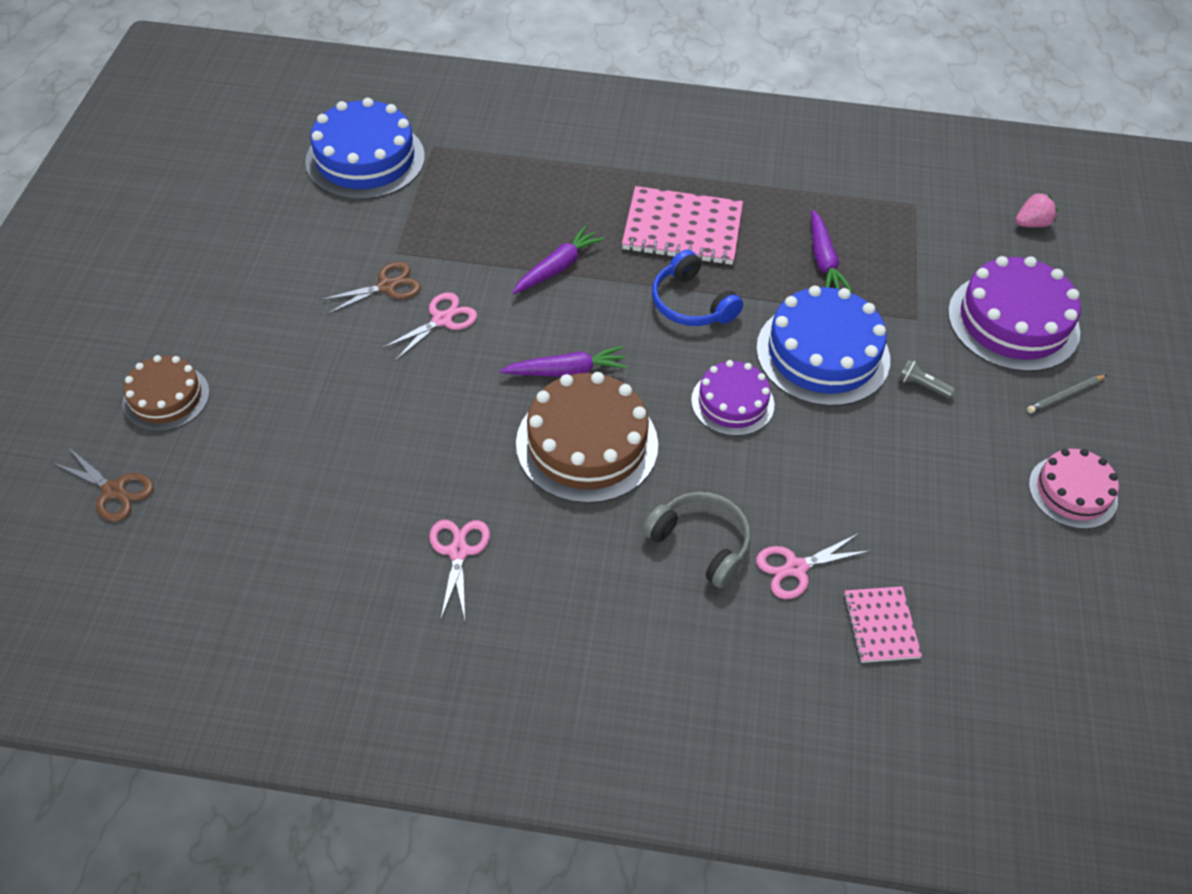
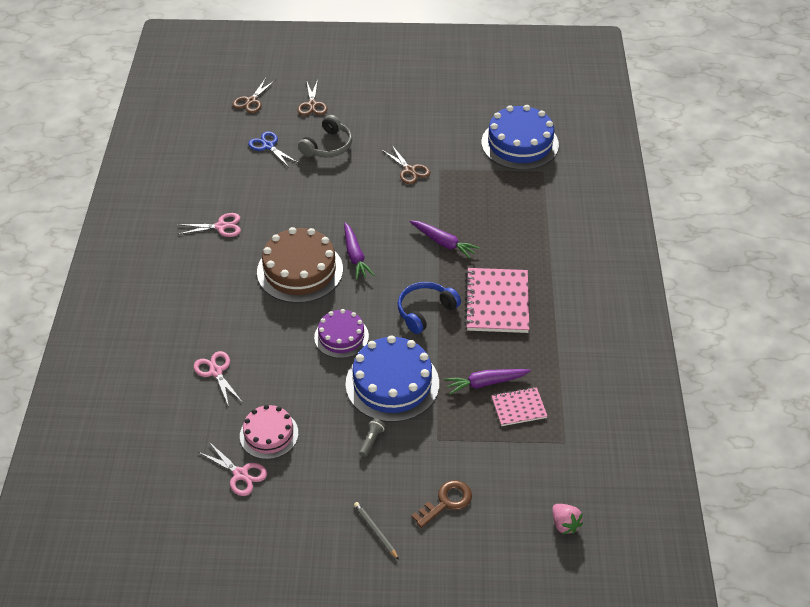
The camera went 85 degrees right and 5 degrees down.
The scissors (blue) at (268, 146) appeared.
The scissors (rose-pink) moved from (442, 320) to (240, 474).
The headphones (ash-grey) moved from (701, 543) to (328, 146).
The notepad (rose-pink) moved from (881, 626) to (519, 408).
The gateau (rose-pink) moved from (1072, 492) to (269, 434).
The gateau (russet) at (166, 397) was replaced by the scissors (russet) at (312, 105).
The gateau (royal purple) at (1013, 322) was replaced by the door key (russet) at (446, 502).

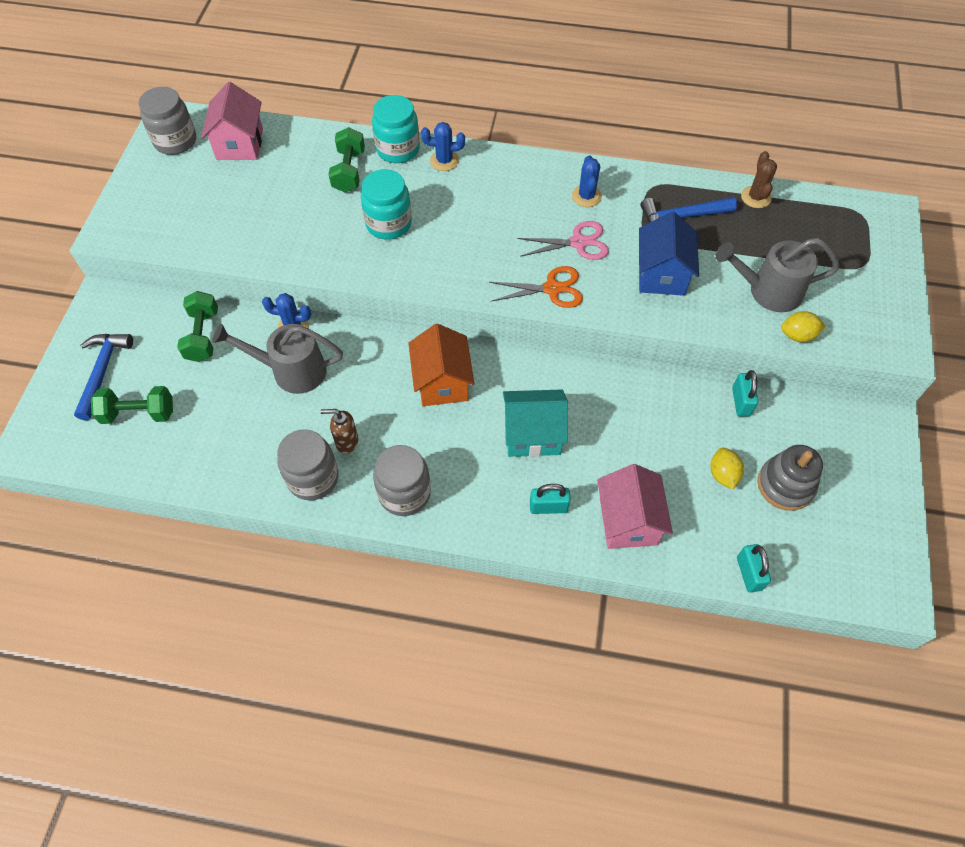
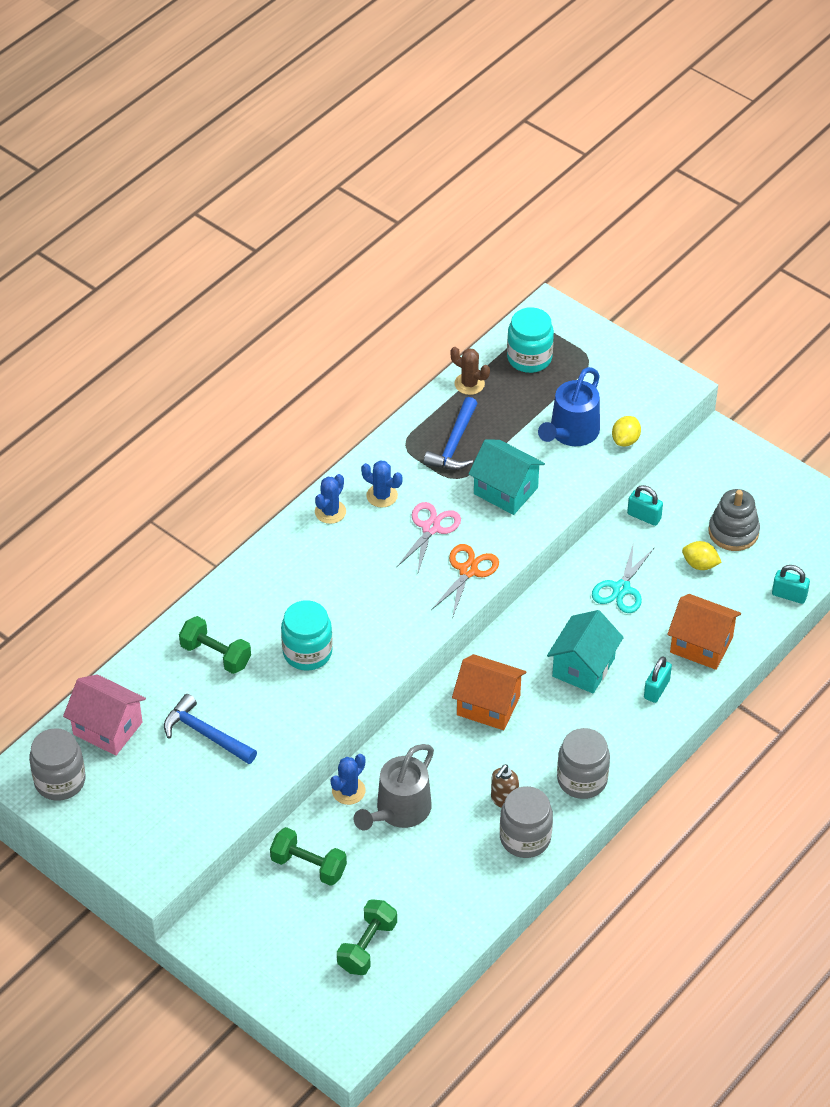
The camera went 60 degrees left and 10 degrees down.
The scissors (teal) at (621, 589) appeared.
The hammer (blue) moved from (102, 371) to (205, 734).
The preserve jar (teal) moved from (398, 149) to (529, 358).
The prickly plant (blue) moved from (444, 161) to (330, 512).
The house (rose-pink) at (628, 521) became the house (bright orange) at (701, 645).
The house (blue) at (661, 274) became the house (teal) at (505, 491).
The watering pot (ash-grey) at (767, 291) became the watering pot (blue) at (571, 433).

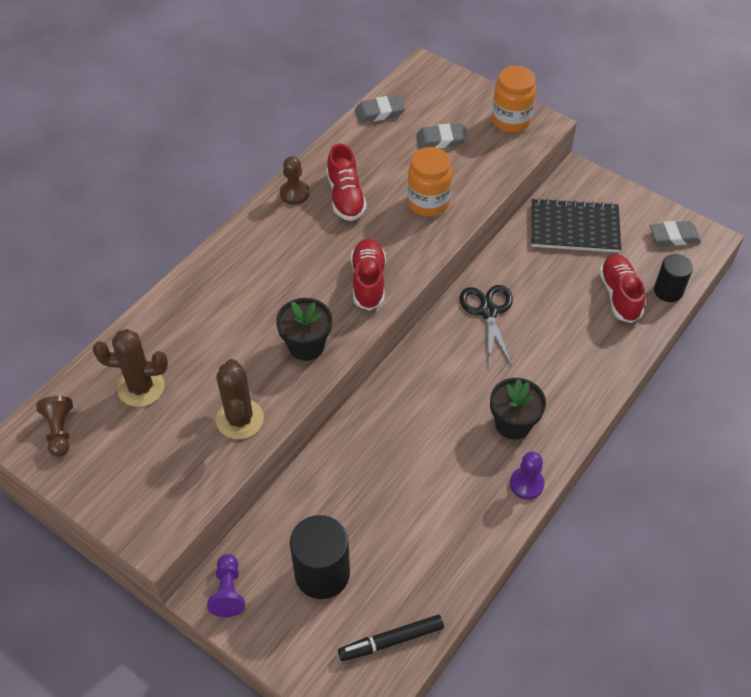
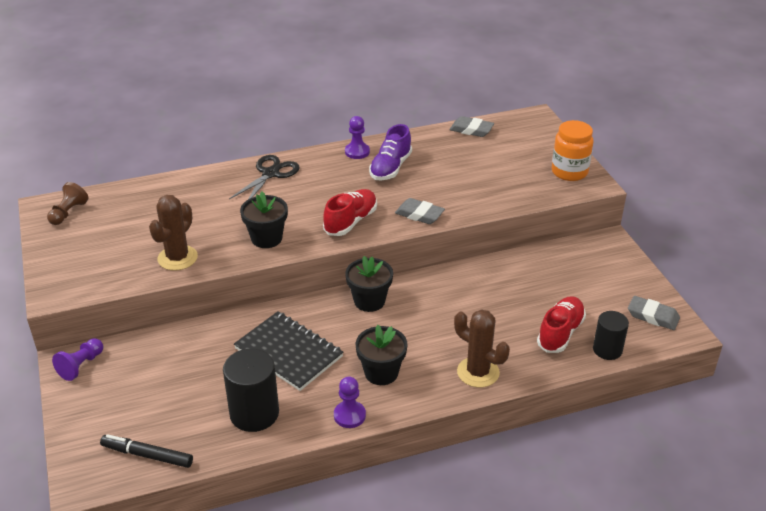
The camera went 35 degrees right and 15 degrees down.
The preserve jar (bright orange) at (428, 203) disappeared.
The plant pot (black) at (369, 301) appeared.
The prickly plant (russet) moved from (141, 387) to (478, 372).
The cylinder shape (black) moved from (322, 573) to (254, 413).
The gum eraser (ash-grey) moved from (441, 140) to (419, 214).
The scissors (black) moved from (488, 311) to (270, 173).
The notepad (black) moved from (574, 228) to (288, 352).
The chess pawn (russet) at (294, 193) became the chess pawn (royal purple) at (357, 152).
The sneaker (crimson) at (345, 197) became the sneaker (royal purple) at (390, 168).

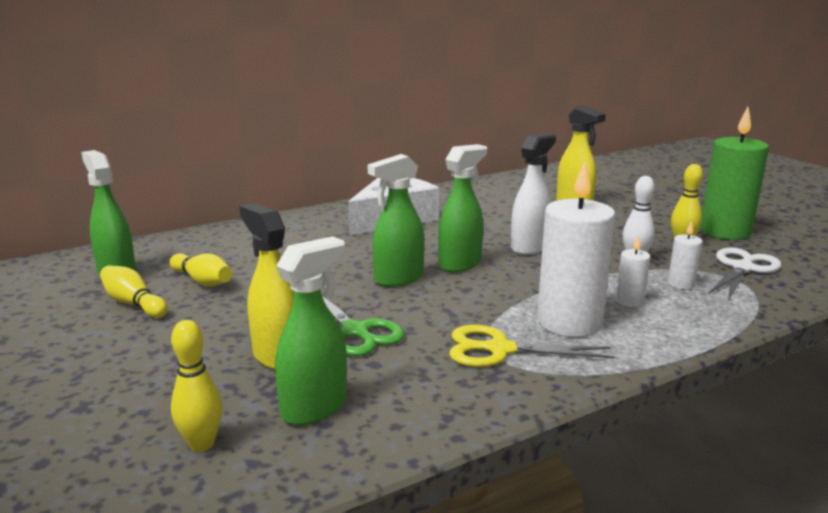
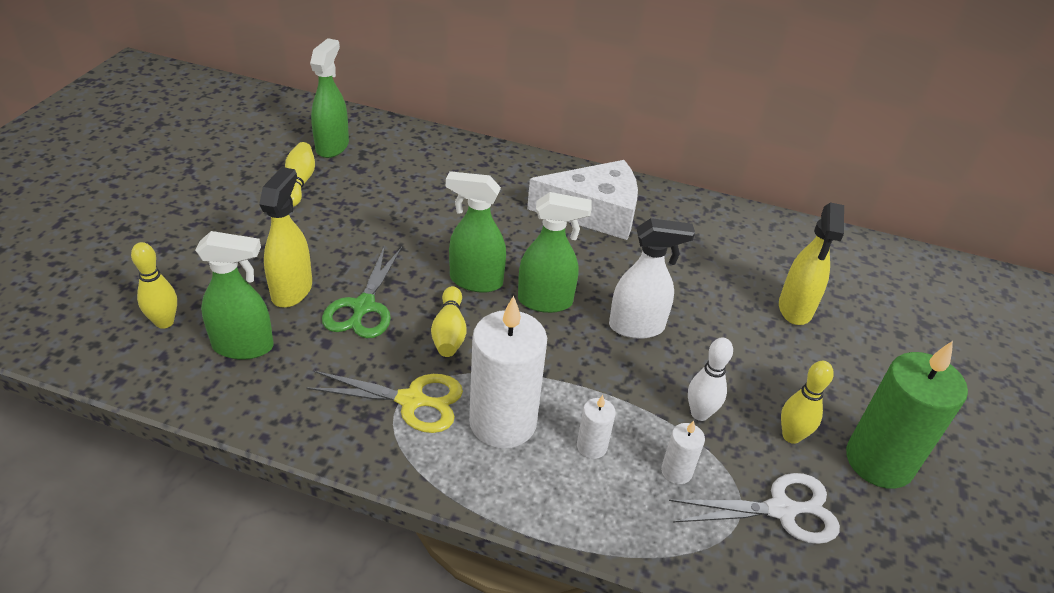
The camera went 45 degrees right and 20 degrees up.
The skittle (bright yellow) moved from (202, 281) to (449, 332).
The scissors (bright yellow) at (500, 350) turned 135 degrees clockwise.

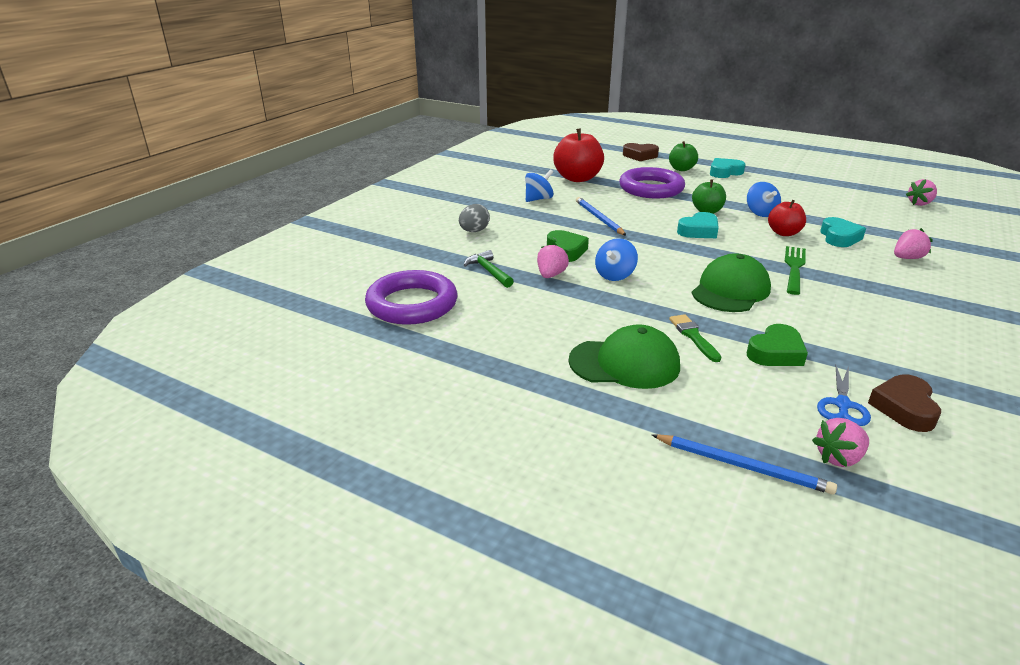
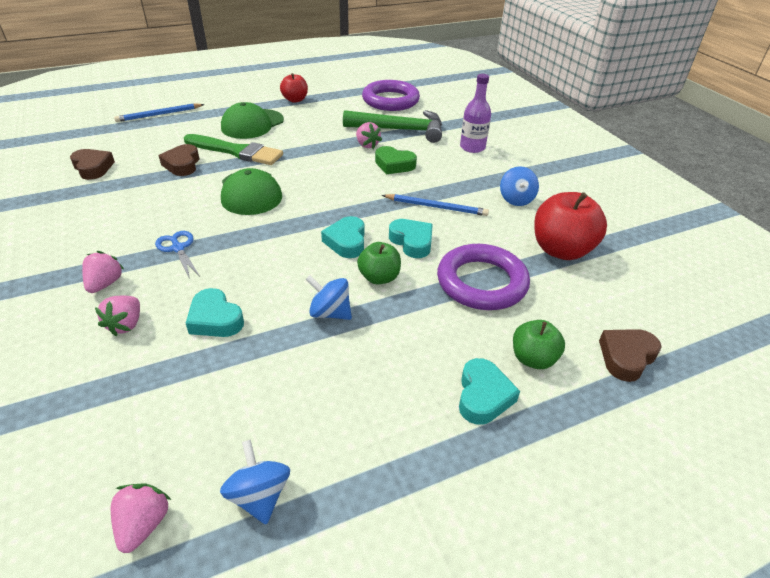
The camera went 125 degrees right and 10 degrees up.
The fork (leaf-green) at (794, 268) disappeared.
The heart (teal) at (412, 242) appeared.
The toy top (blue) moved from (615, 275) to (259, 495).
The apple (crimson) moved from (783, 233) to (295, 100).
The berry (rose-pink) moved from (839, 458) to (105, 284).
The scissors (blue) moved from (842, 405) to (178, 248).
The toy egg (ash-grey) at (474, 231) was replaced by the drink bottle (royal purple) at (472, 147).
The heart (leaf-green) at (776, 353) became the heart (russet) at (182, 164).
The hammer (leaf-green) at (489, 271) changed to 1.95 times the size.
The paintbrush (leaf-green) at (693, 336) changed to 1.87 times the size.

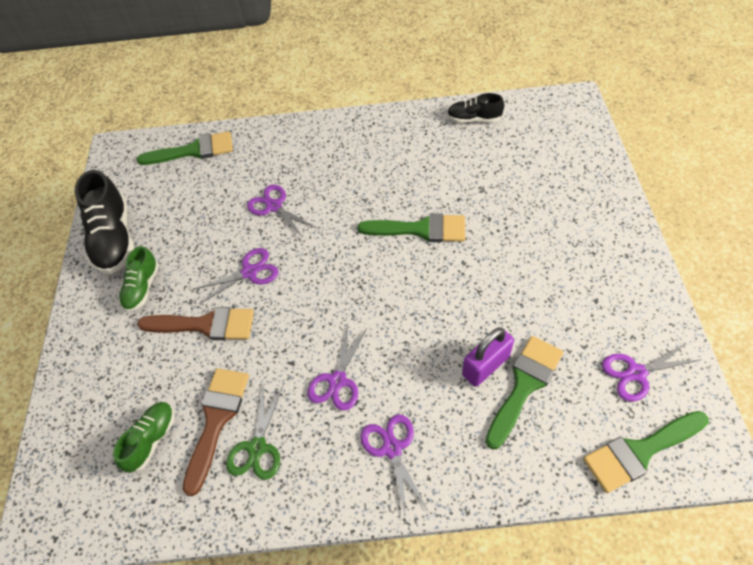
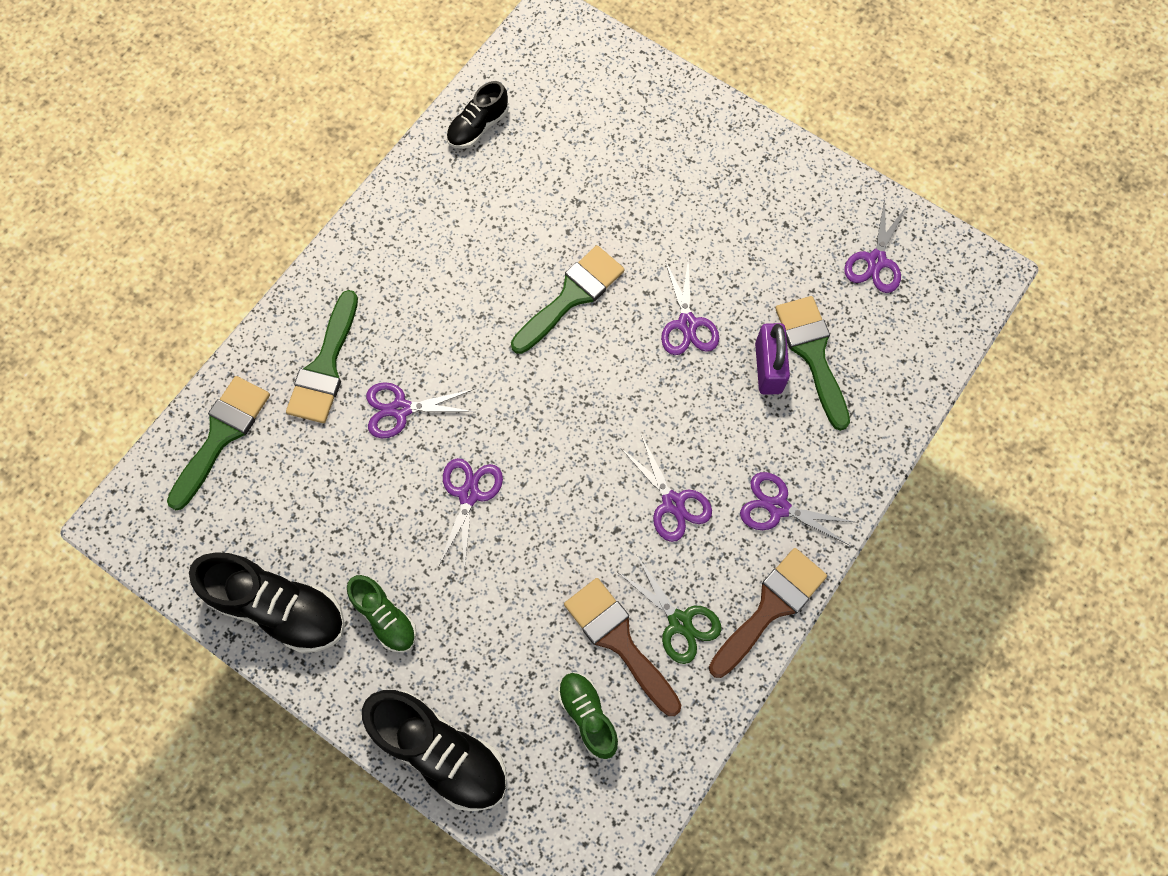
The camera went 55 degrees left and 15 degrees up.
The sneaker (black) at (440, 751) appeared.
The scissors (royal purple) at (687, 324) appeared.
The paintbrush (russet) moved from (205, 325) to (770, 607).
The paintbrush (leaf-green) moved from (640, 452) to (325, 366).

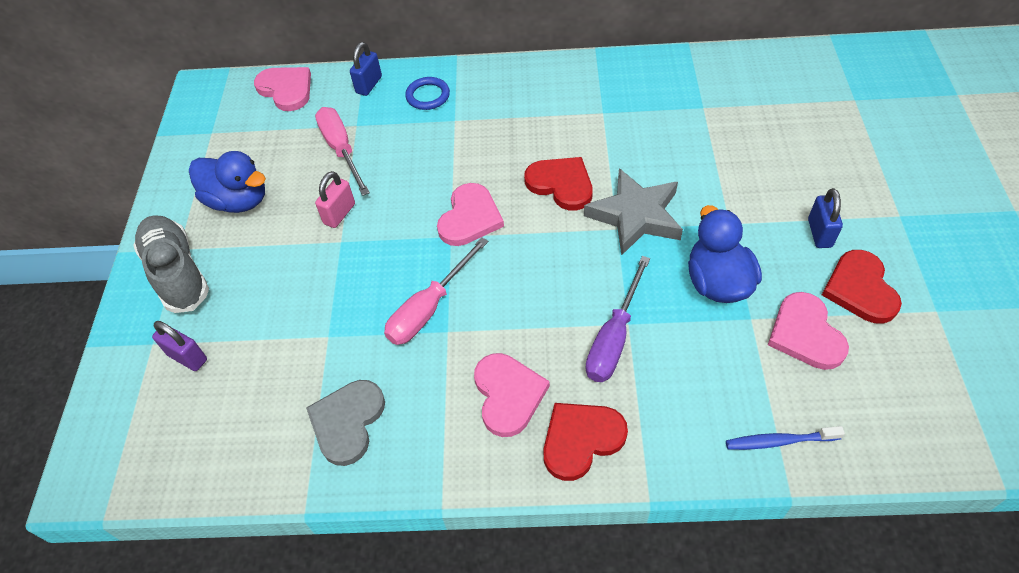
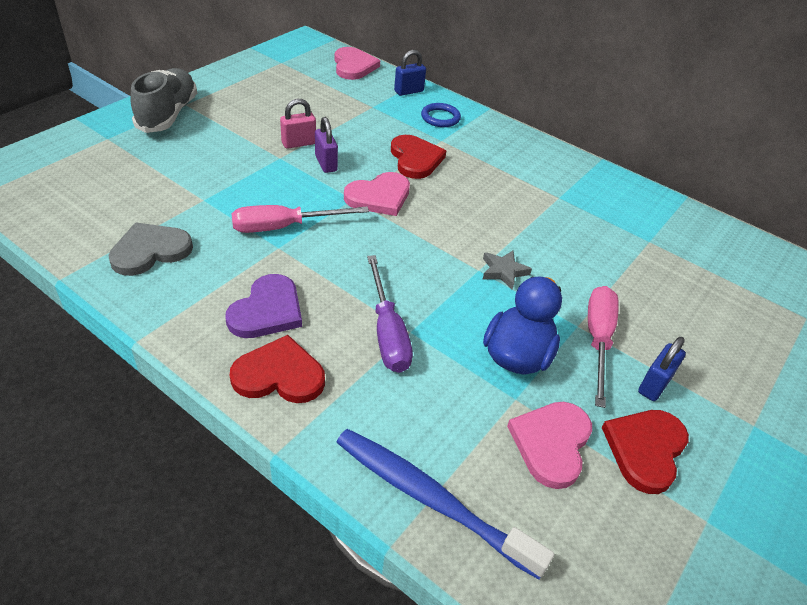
The camera went 30 degrees right and 10 degrees down.
The toy duck (blue) at (238, 200) disappeared.
The lock (royal purple) moved from (187, 357) to (326, 163).
The flat screwdriver (rose-pink) moved from (341, 150) to (598, 340).
The heart (crimson) moved from (561, 184) to (415, 159).
The heart (rose-pink) at (508, 395) became the heart (royal purple) at (267, 310).
The flat screwdriver (royal purple) at (614, 338) turned 75 degrees counterclockwise.
The star (ash-grey) at (635, 216) changed to 0.50 times the size.
The toothbrush (blue) at (779, 441) changed to 1.85 times the size.

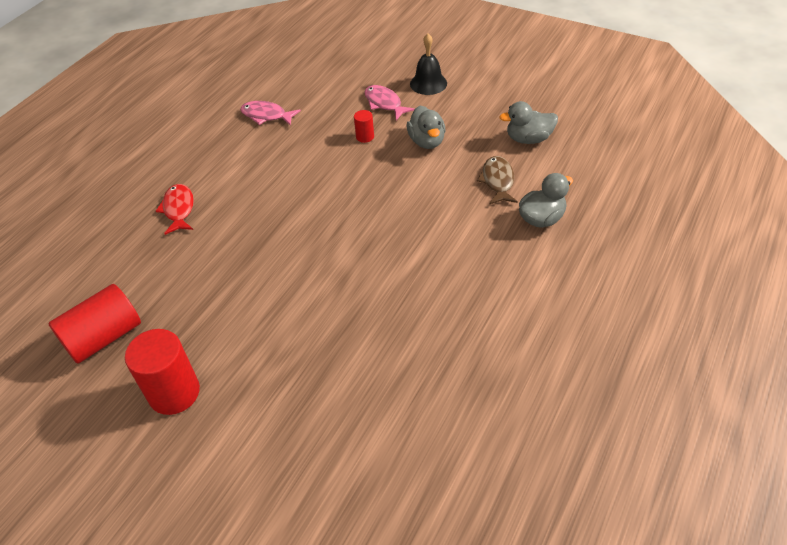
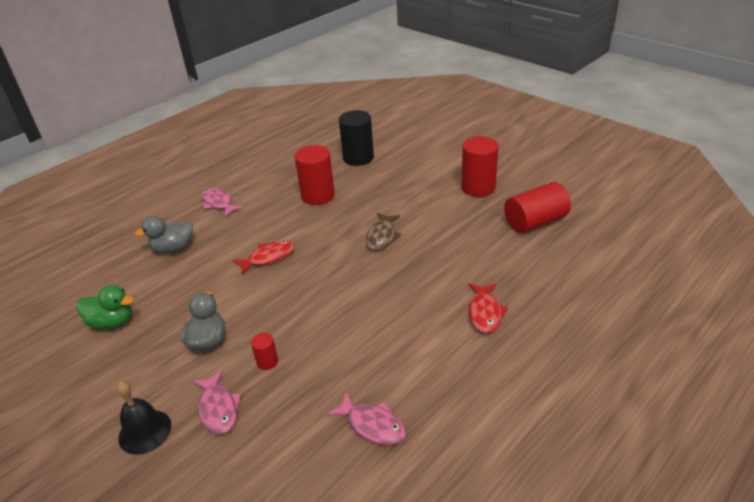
The camera went 165 degrees left and 10 degrees down.
The toy fish (rose-pink) at (219, 203) appeared.
The toy fish (crimson) at (268, 257) appeared.
The cylinder shape (crimson) at (318, 196) appeared.
The cylinder shape (black) at (358, 158) appeared.
The toy fish (russet) moved from (497, 181) to (382, 236).
The toy duck (ash-grey) at (528, 139) became the toy duck (leaf-green) at (112, 322).

